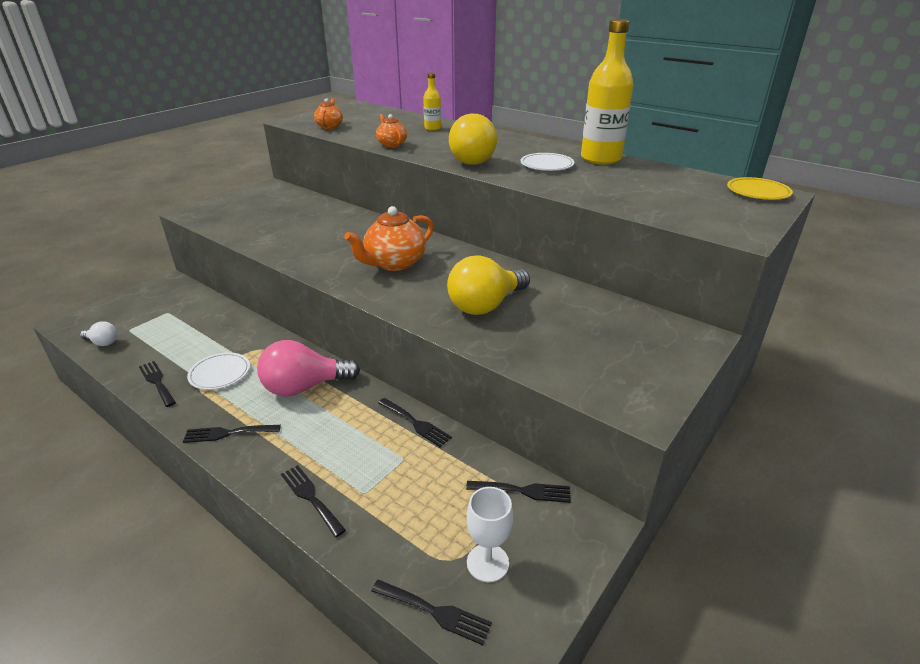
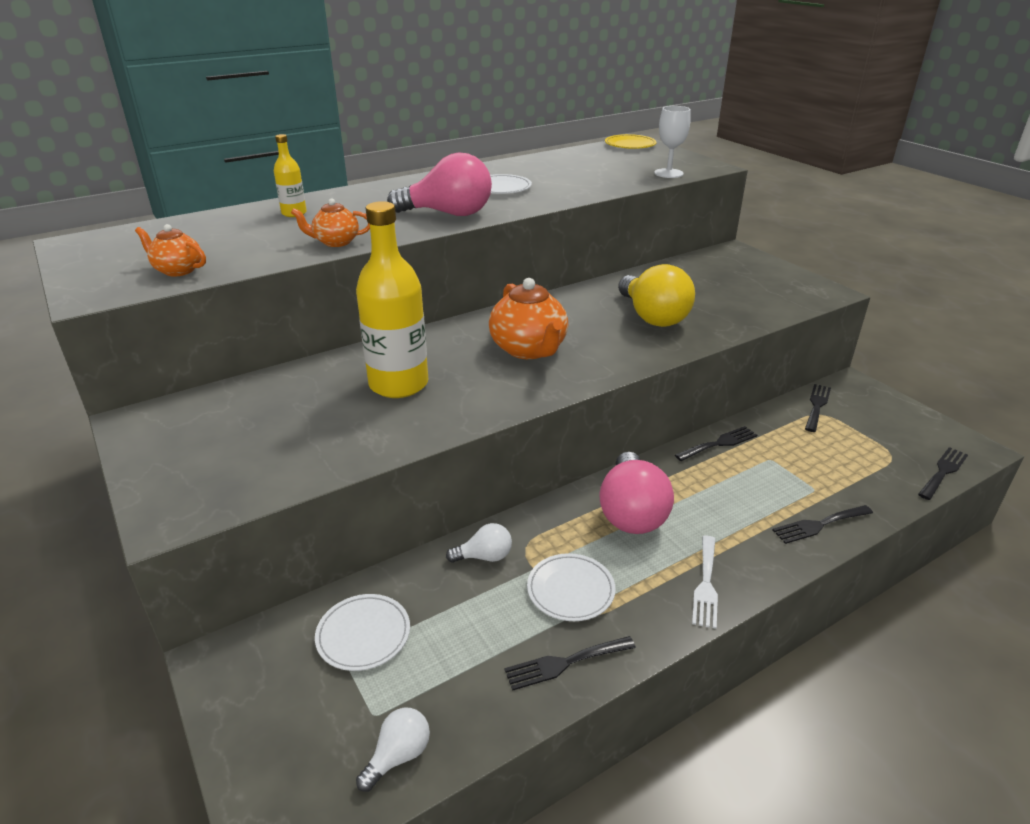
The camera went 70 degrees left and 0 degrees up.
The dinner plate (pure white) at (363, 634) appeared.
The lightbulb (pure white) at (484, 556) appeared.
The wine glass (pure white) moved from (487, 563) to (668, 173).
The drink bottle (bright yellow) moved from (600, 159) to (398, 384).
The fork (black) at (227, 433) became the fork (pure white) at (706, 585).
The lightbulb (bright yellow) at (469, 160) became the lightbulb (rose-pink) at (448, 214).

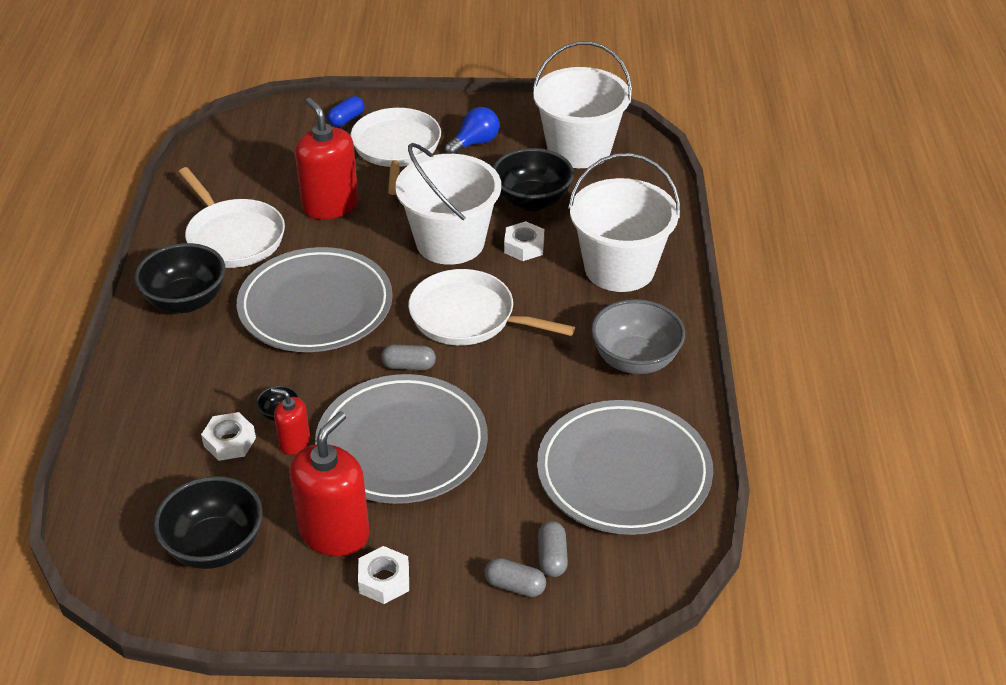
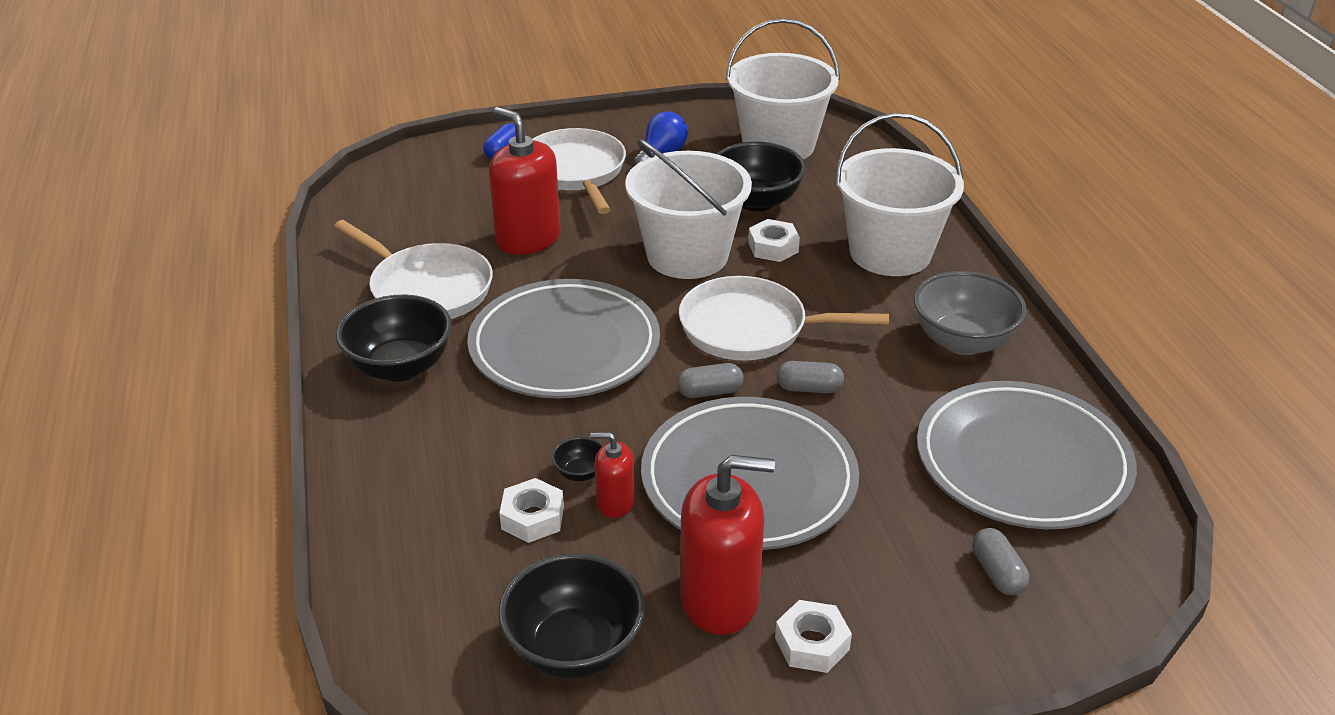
The camera went 15 degrees left and 5 degrees down.
The pill (ash-grey) moved from (515, 586) to (809, 388).
The soap pump (crimson) at (334, 532) turned 75 degrees clockwise.

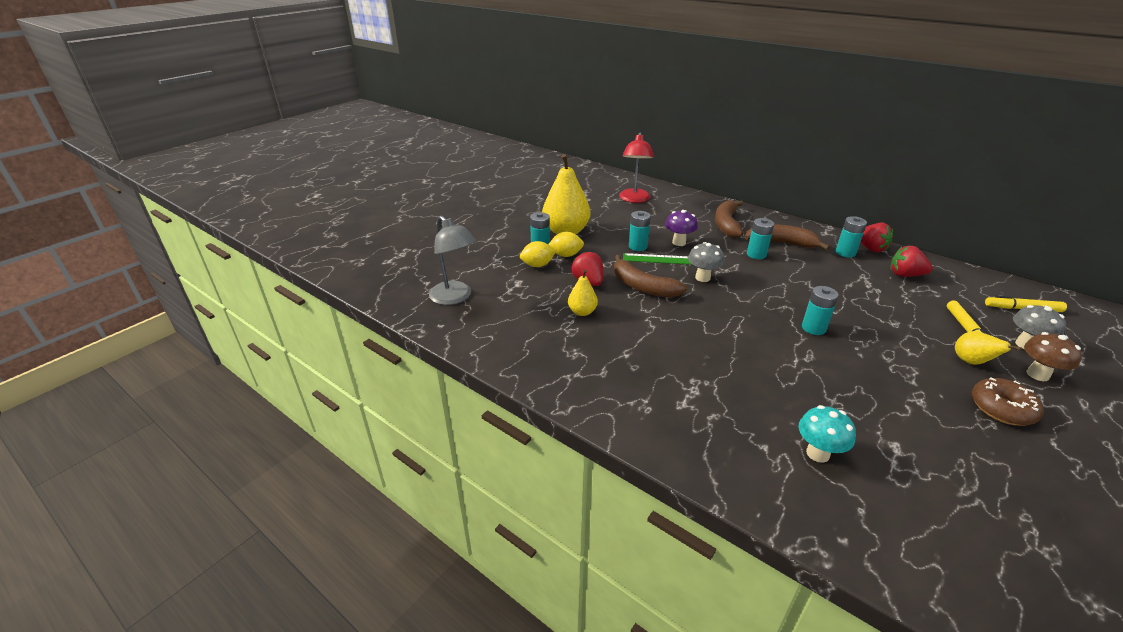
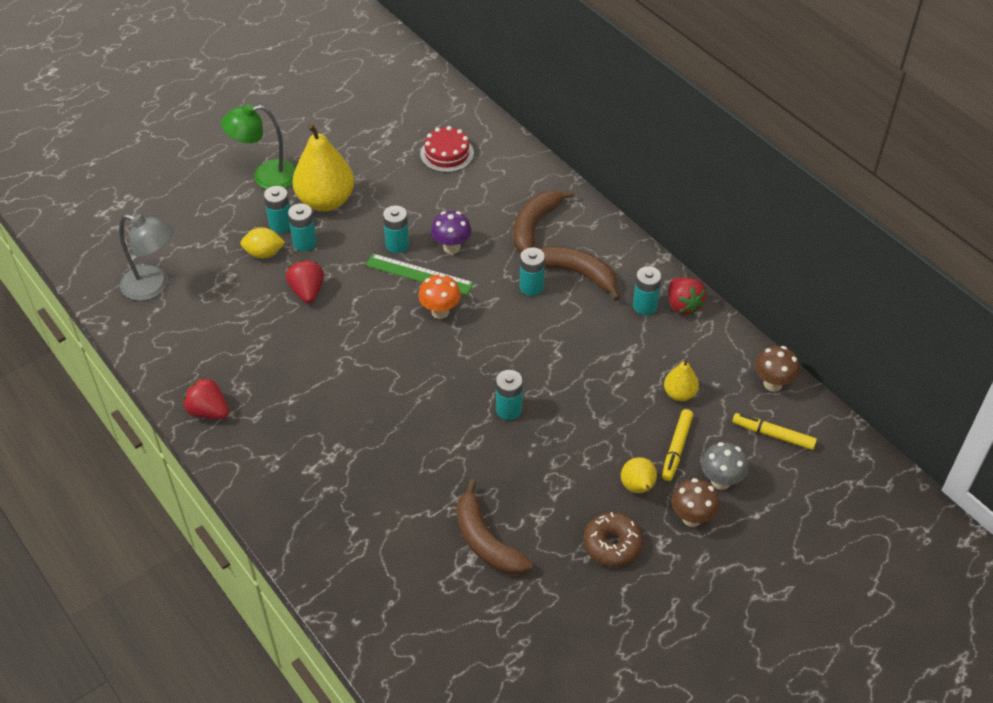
The camera went 15 degrees right and 15 degrees up.
The toadstool (teal) at (817, 453) disappeared.
The desk lamp (leaf-green) at (266, 177) appeared.
The toadstool (russet) at (772, 384) appeared.
The toy pear (bright yellow) moved from (582, 312) to (679, 394).
The toy banana (russet) moved from (643, 287) to (486, 541).
The berry (crimson) moved from (905, 275) to (208, 411).
The lemon (bright yellow) at (566, 255) was replaced by the power cell (teal) at (304, 243).
The desk lamp (crimson) at (634, 199) was replaced by the gateau (crimson) at (447, 153).
The toadstool (ash-grey) at (702, 278) became the toadstool (bright orange) at (440, 312).
The desk lamp (ash-grey) at (455, 297) turned 45 degrees counterclockwise.

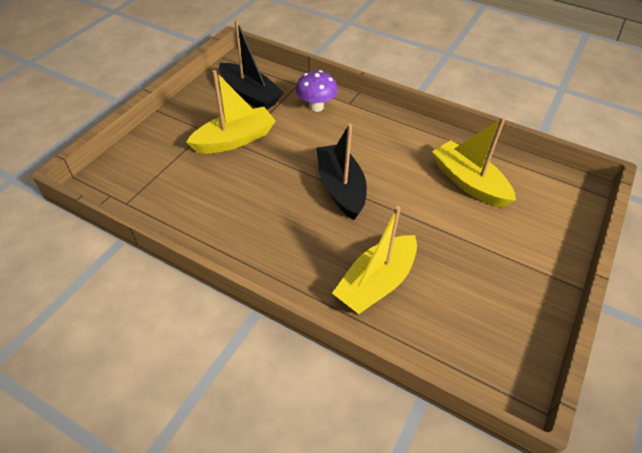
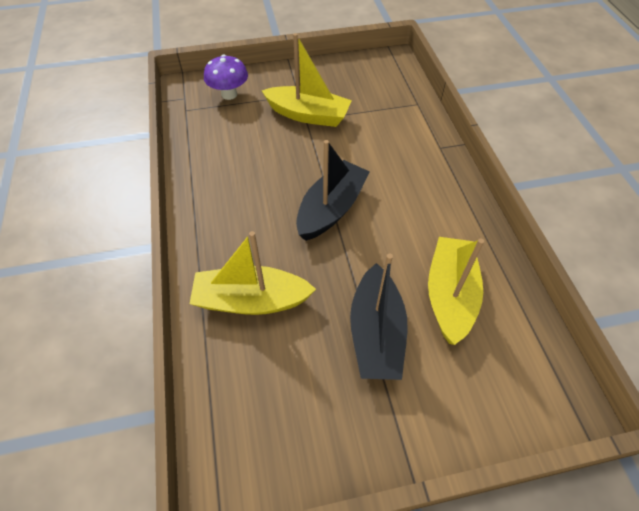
The camera went 50 degrees right and 5 degrees up.
The toy boat (black) moved from (250, 95) to (376, 333).
The toadstool (royal purple) moved from (316, 107) to (229, 94).

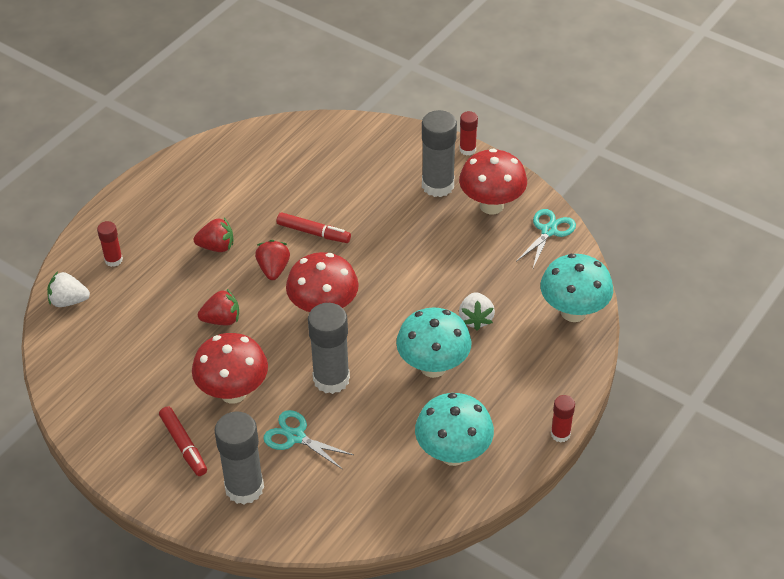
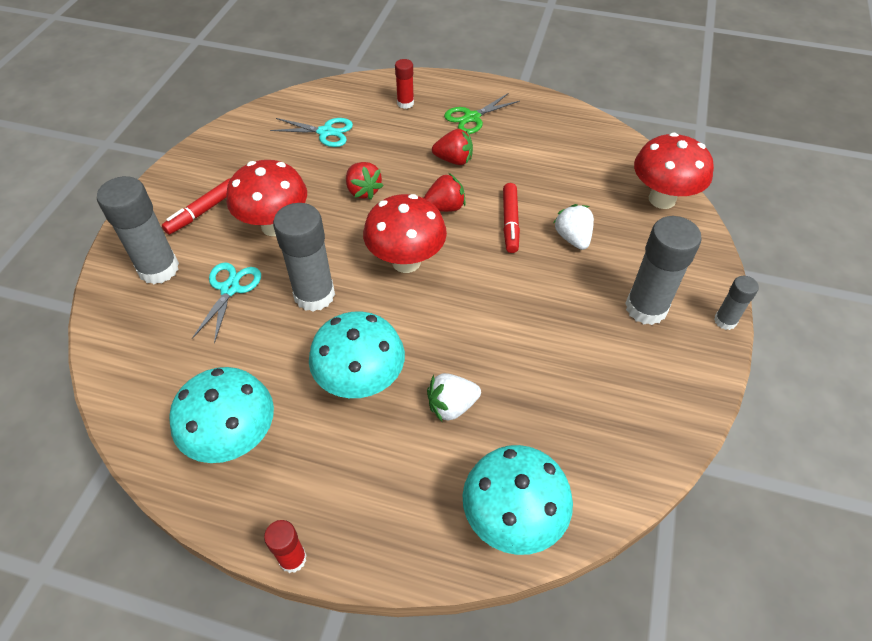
The camera went 70 degrees right and 5 degrees up.
The scissors (leaf-green) at (472, 117) appeared.
The berry (pure white) moved from (69, 301) to (573, 238).
The toadstool (crimson) moved from (491, 205) to (662, 199).
The scissors (teal) moved from (548, 231) to (325, 132).
The glue (crimson) at (467, 149) became the glue (ash-grey) at (725, 321).
The berry (crimson) at (216, 247) turned 60 degrees counterclockwise.

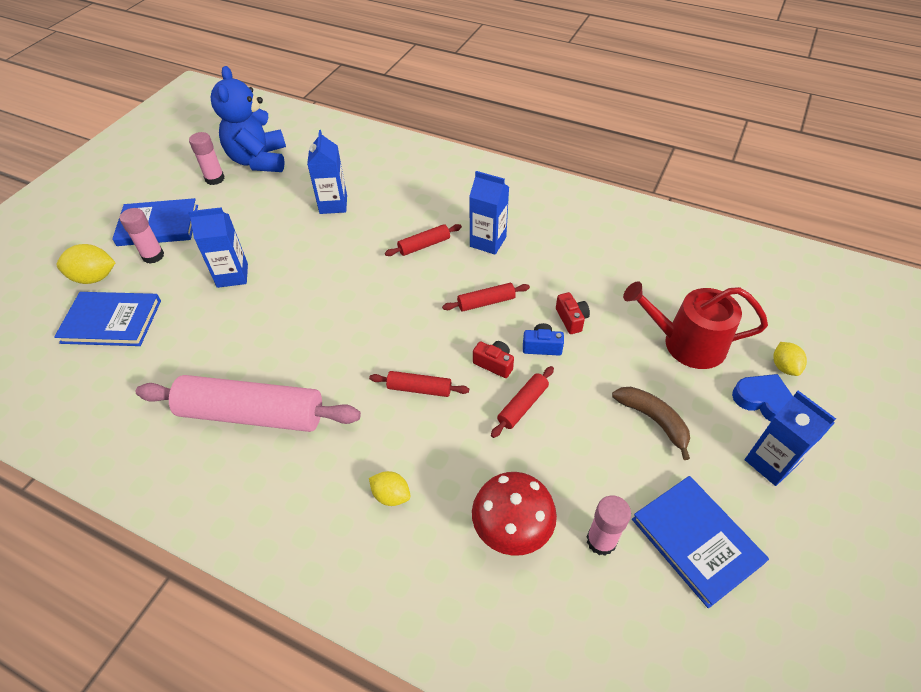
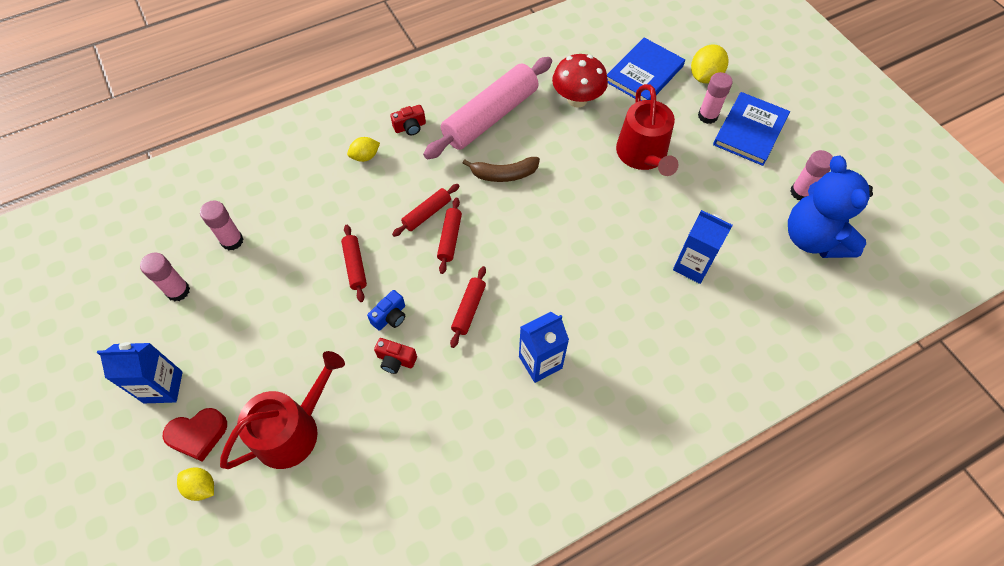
The camera went 125 degrees right and 10 degrees up.
The rolling pin (crimson) moved from (424, 245) to (450, 238).
The toadstool (crimson) moved from (512, 529) to (577, 99).
The compact camera (crimson) moved from (494, 364) to (410, 127).
The toy banana (russet) moved from (653, 420) to (504, 174).
The carton (blue) at (232, 275) was replaced by the watering pot (crimson) at (643, 155).
The hardcover (blue) at (696, 540) was replaced by the glue (rose-pink) at (178, 291).
The heart (blue) at (763, 401) became the heart (crimson) at (198, 435).
The teddy bear (blue) at (259, 160) turned 135 degrees counterclockwise.

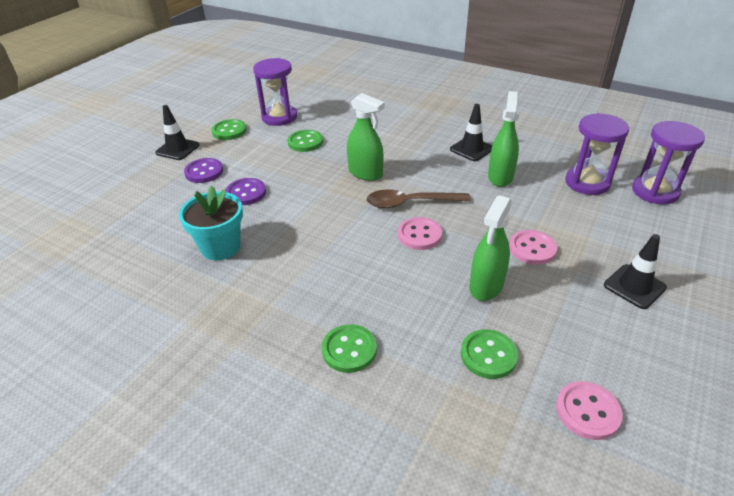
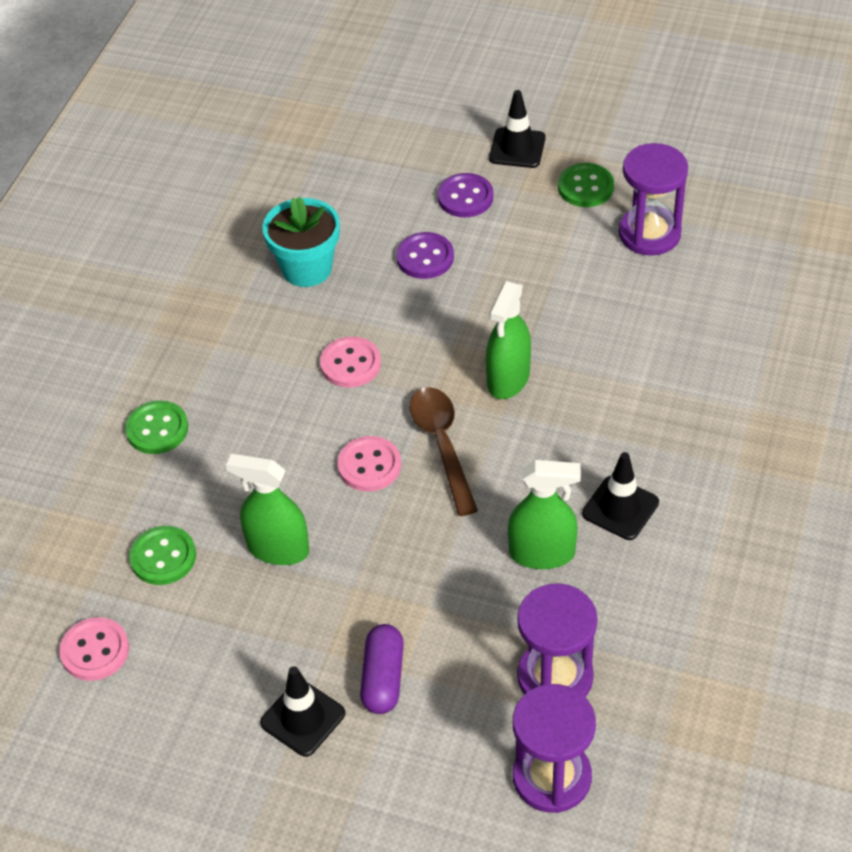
The camera went 80 degrees right and 10 degrees up.
The button (leaf-green) at (305, 142) disappeared.
The pill (royal purple) at (383, 678) appeared.
The button (rose-pink) moved from (532, 249) to (350, 364).

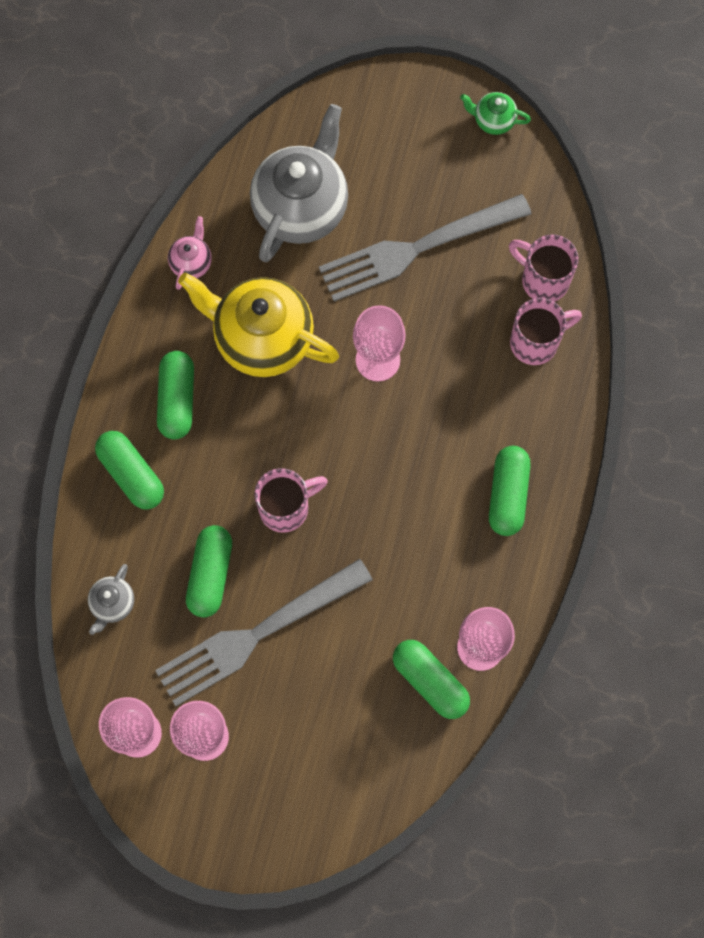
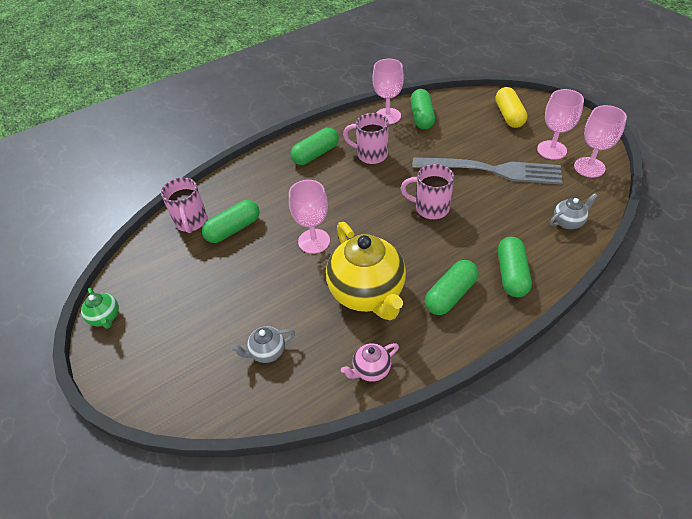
The camera went 135 degrees left and 25 degrees down.
The fork (ash-grey) at (417, 248) disappeared.
The pill (bright yellow) at (509, 115) appeared.
The pill (leaf-green) moved from (210, 574) to (233, 229).
The mug (rose-pink) moved from (536, 342) to (371, 155).
The tea pot (ash-grey) at (301, 207) changed to 0.45 times the size.

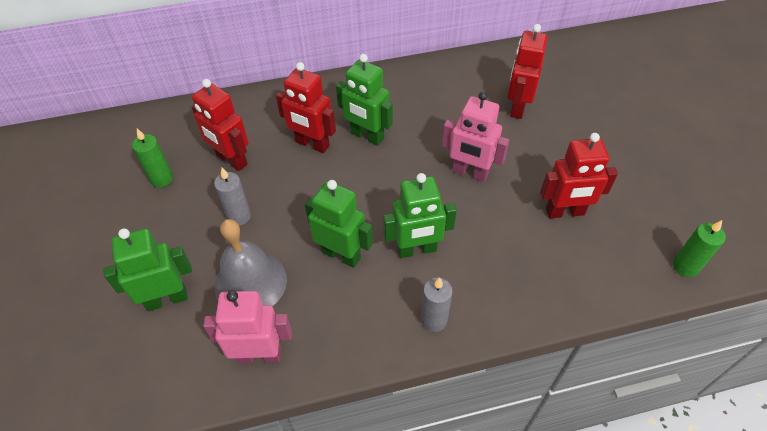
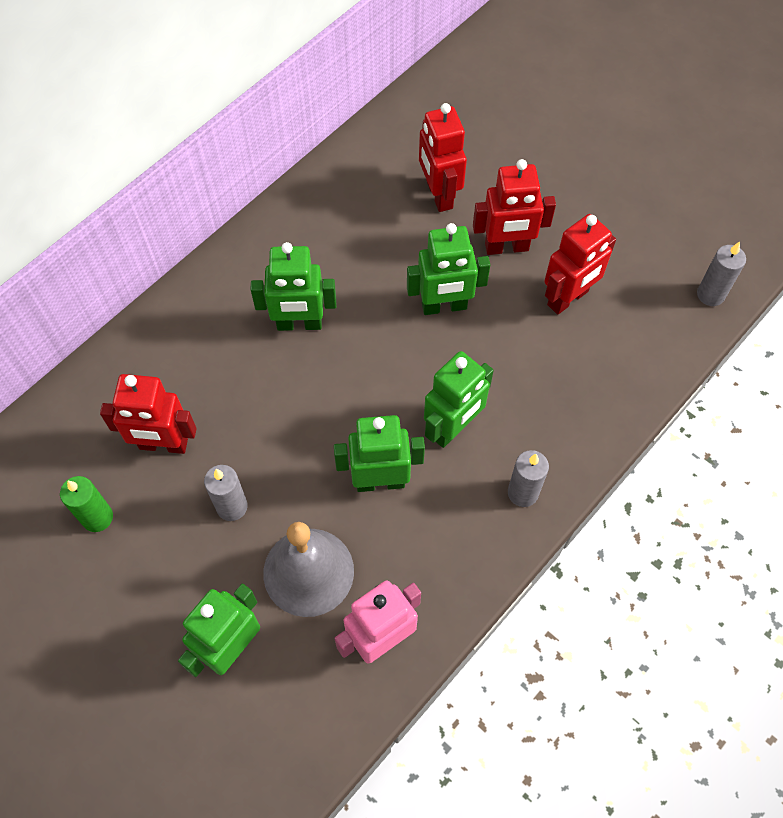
The camera went 35 degrees left and 10 degrees up.
The robot (crimson) moved from (312, 144) to (506, 247).
The robot (rose-pink) at (470, 173) became the robot (leaf-green) at (444, 306).
The candle (leaf-green) at (685, 267) became the candle (ash-grey) at (710, 294).

